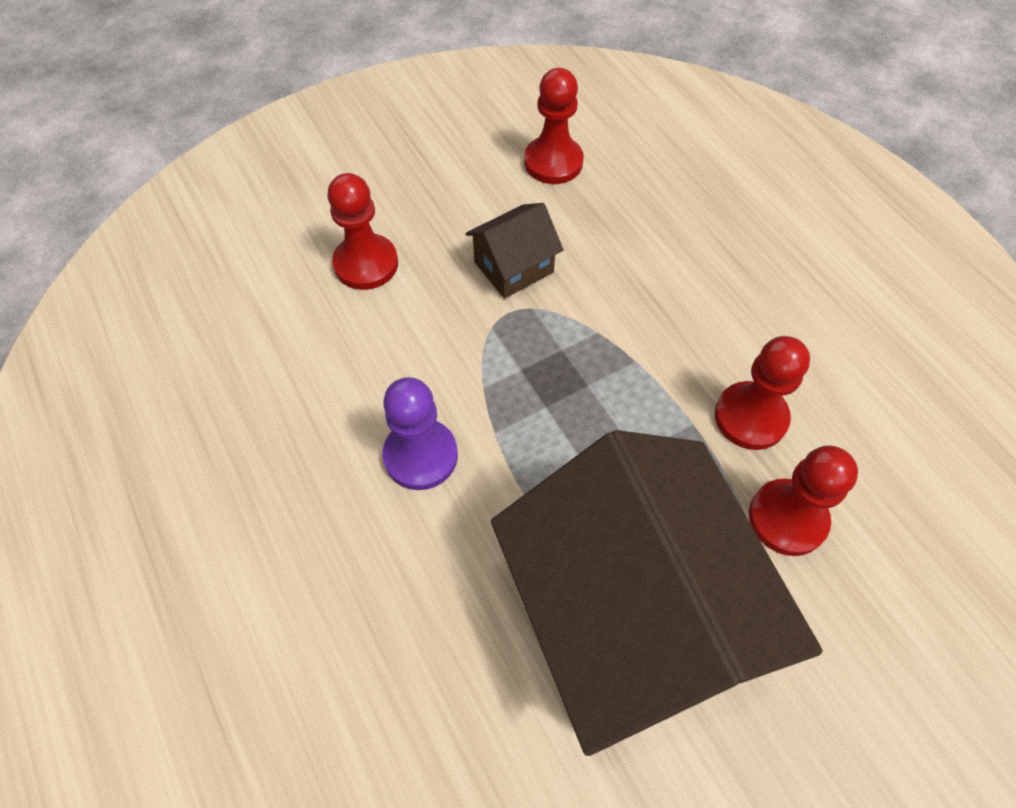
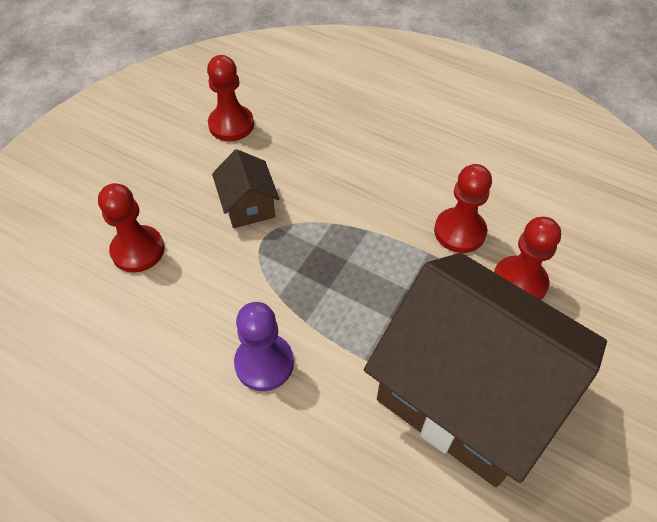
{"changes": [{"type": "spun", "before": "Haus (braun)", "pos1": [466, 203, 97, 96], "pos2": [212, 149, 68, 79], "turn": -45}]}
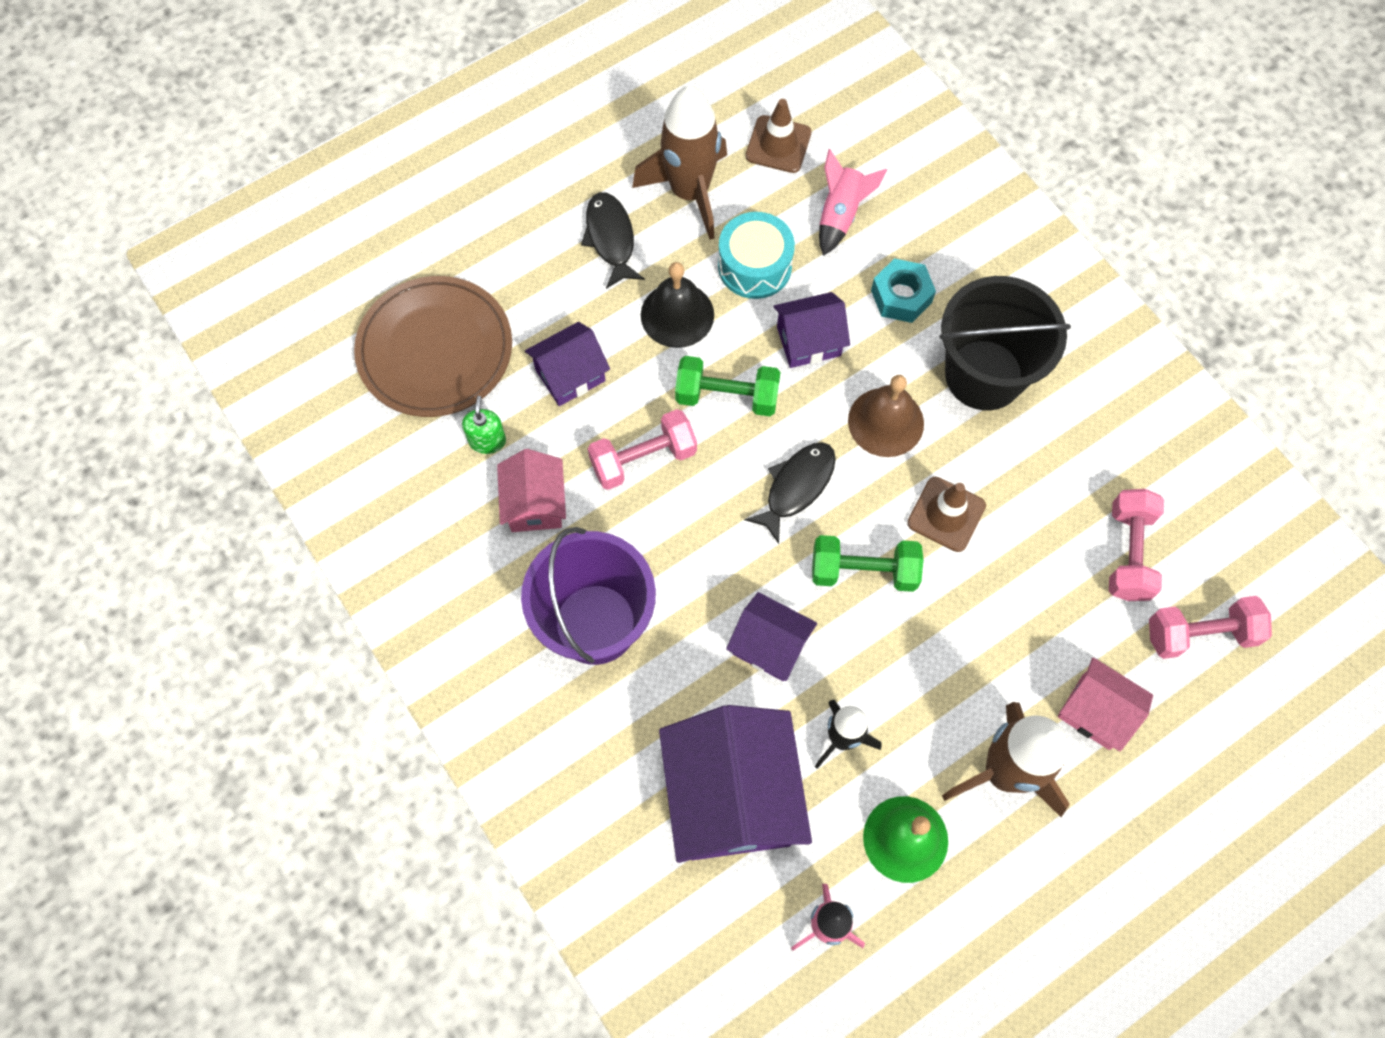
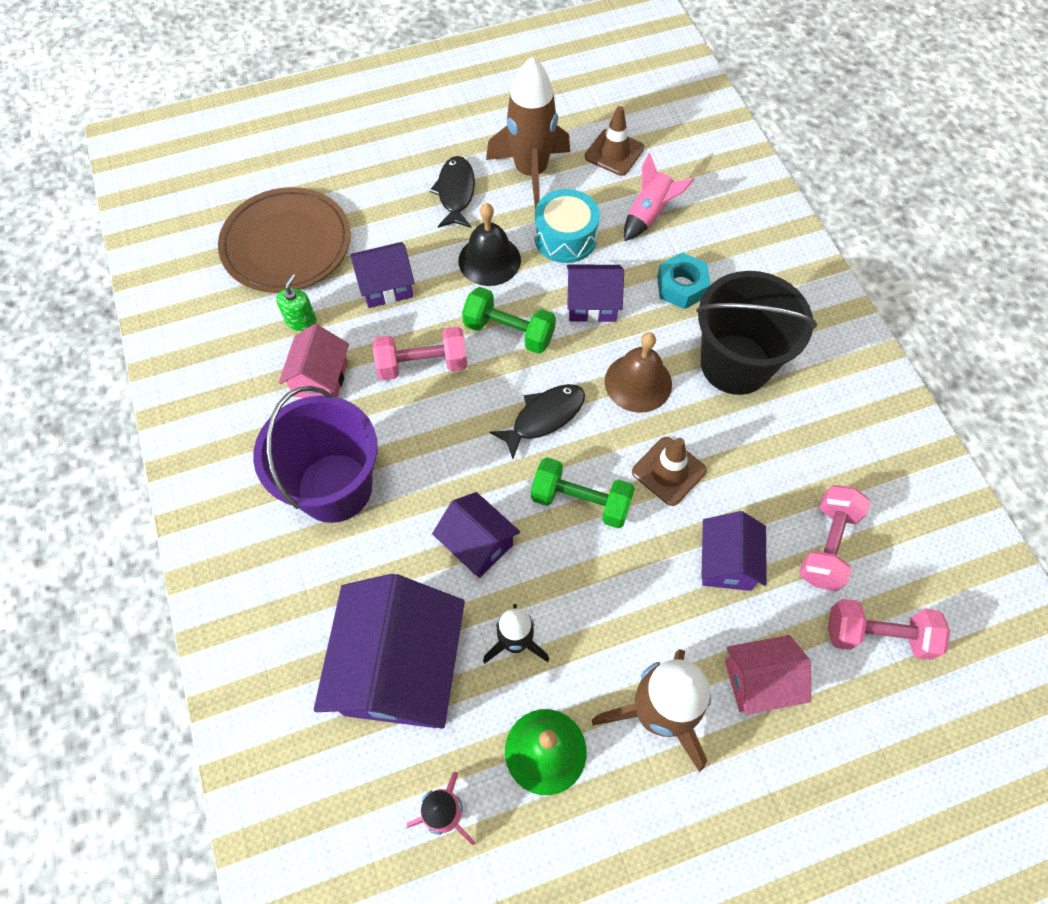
{"changes": [{"type": "appeared", "after": "Haus (lila)", "pos2": [701, 511, 66, 80]}, {"type": "spun", "before": "Haus (rosa)", "pos1": [1058, 657, 95, 95], "pos2": [725, 635, 86, 80], "turn": -60}]}
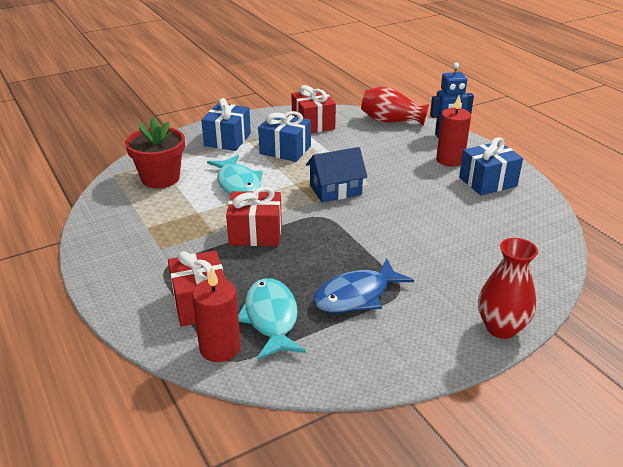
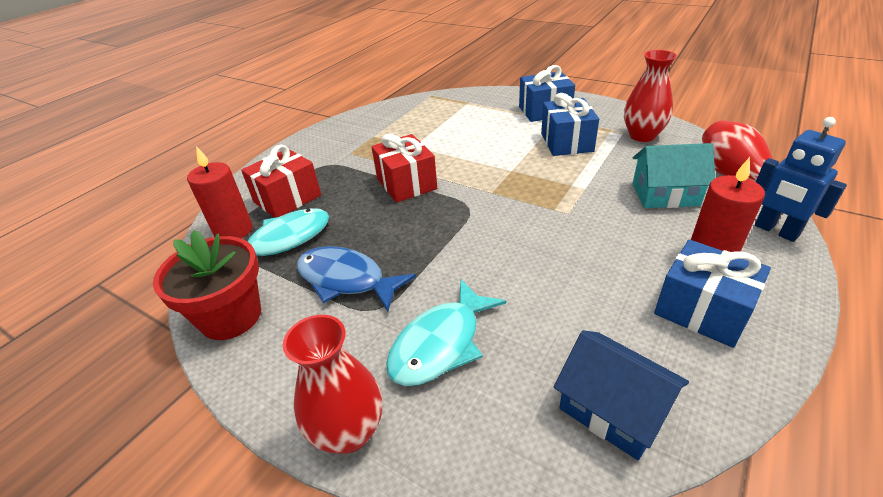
{"changes": [{"type": "relocated", "before": "Blumentopf (rot)", "pos1": [125, 117, 60, 71], "pos2": [153, 230, 108, 110]}, {"type": "relocated", "before": "Fisch (türkis)", "pos1": [207, 155, 56, 40], "pos2": [386, 279, 120, 107]}, {"type": "relocated", "before": "Haus (blau)", "pos1": [306, 147, 61, 55], "pos2": [554, 330, 135, 130]}, {"type": "exchanged", "before": "Geschenk (rot)", "after": "Vase (rot)", "pos1": [291, 85, 45, 48], "pos2": [624, 50, 53, 92]}, {"type": "appeared", "after": "Haus (türkis)", "pos2": [632, 143, 83, 65]}]}
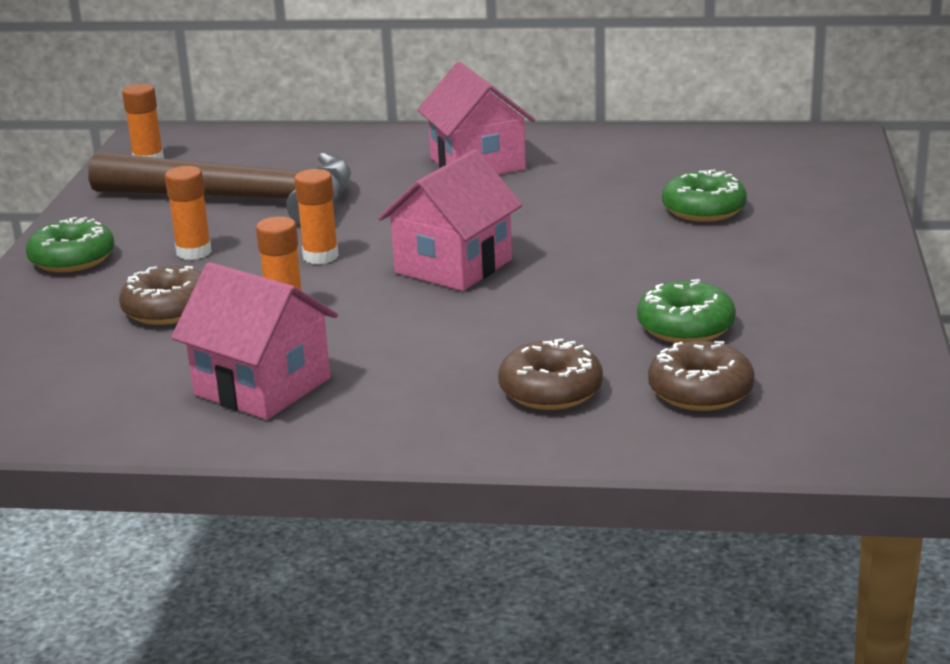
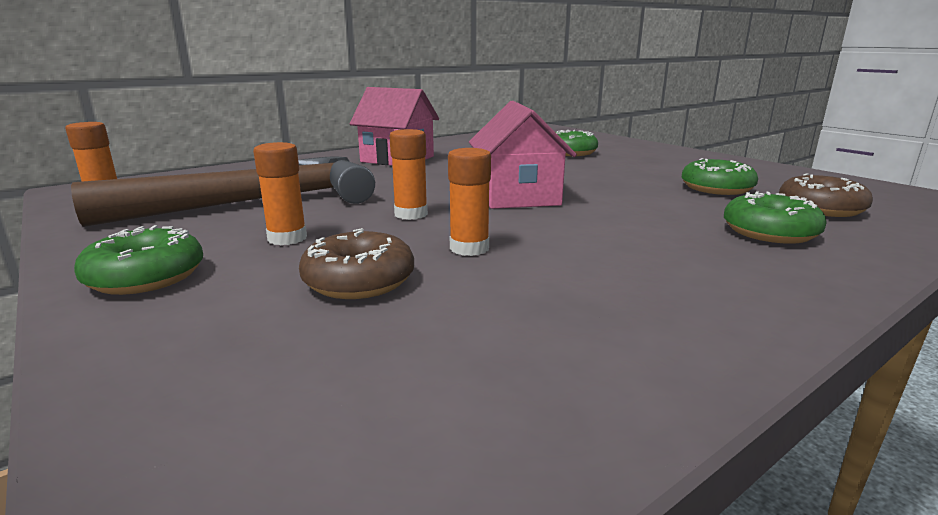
{"changes": [{"type": "colour", "before": "Donut (braun)", "after": "Donut (grün)", "pos1": [498, 339, 105, 71], "pos2": [724, 191, 103, 53]}, {"type": "missing", "before": "Haus (rosa)", "pos1": [171, 262, 167, 158]}]}
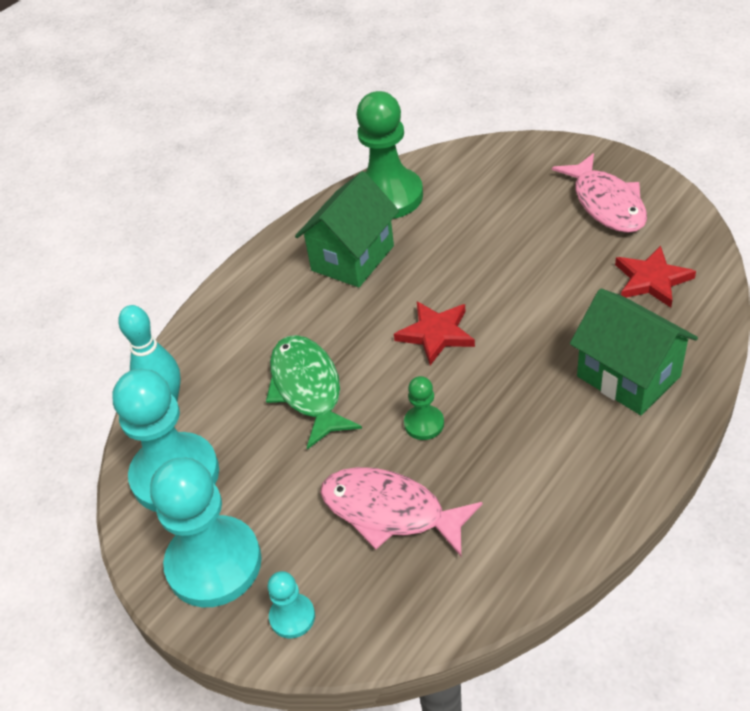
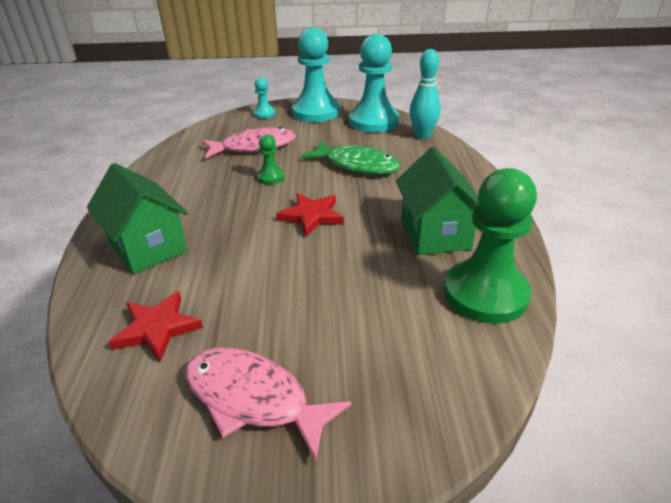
{"changes": [{"type": "spun", "before": "Haus (grün)", "pos1": [570, 289, 128, 126], "pos2": [87, 163, 101, 111], "turn": 45}]}
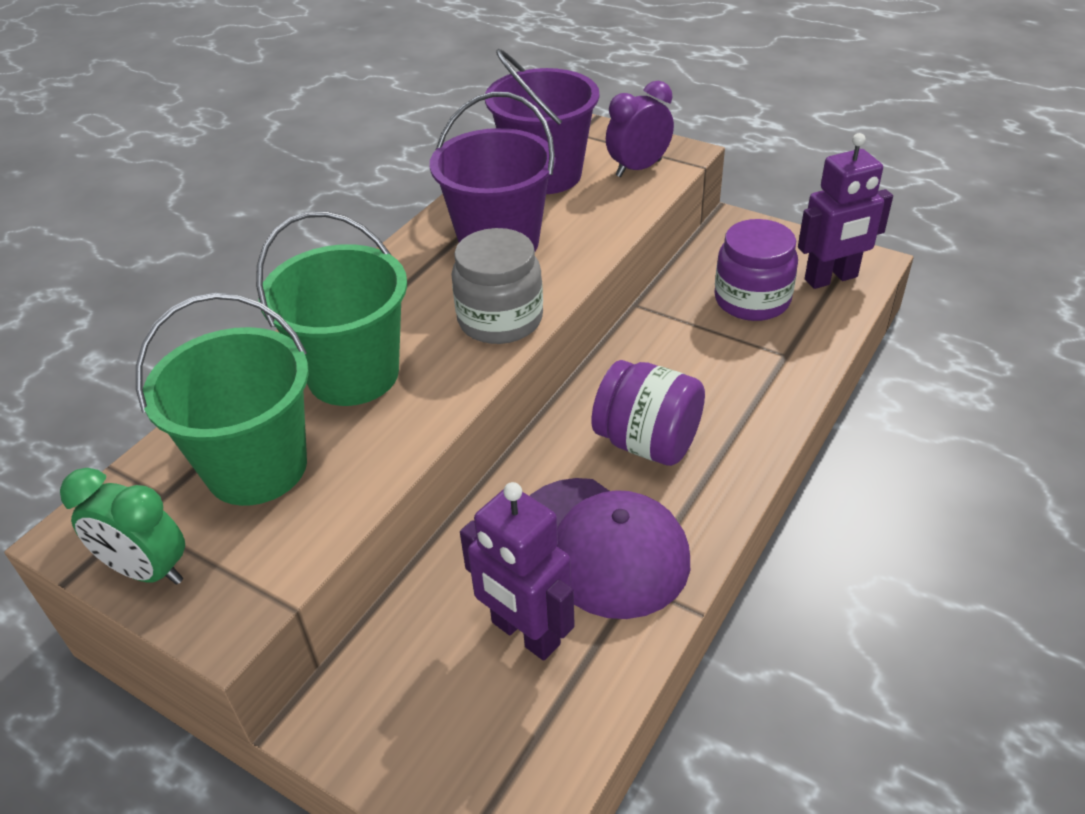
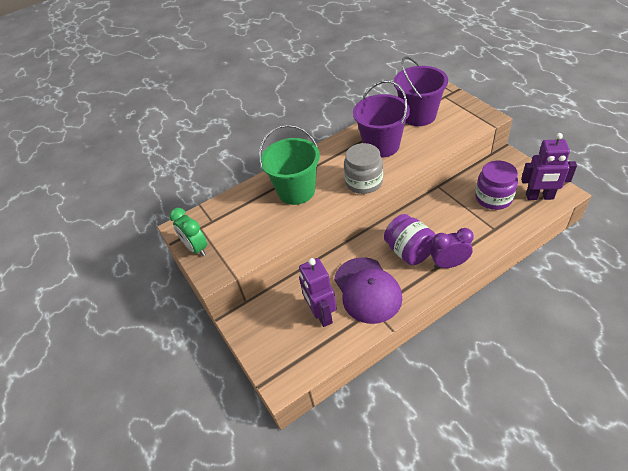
{"changes": [{"type": "relocated", "before": "Wecker (lila)", "pos1": [606, 81, 68, 96], "pos2": [430, 228, 44, 40]}, {"type": "missing", "before": "Eimer (grün)", "pos1": [136, 293, 173, 213]}]}
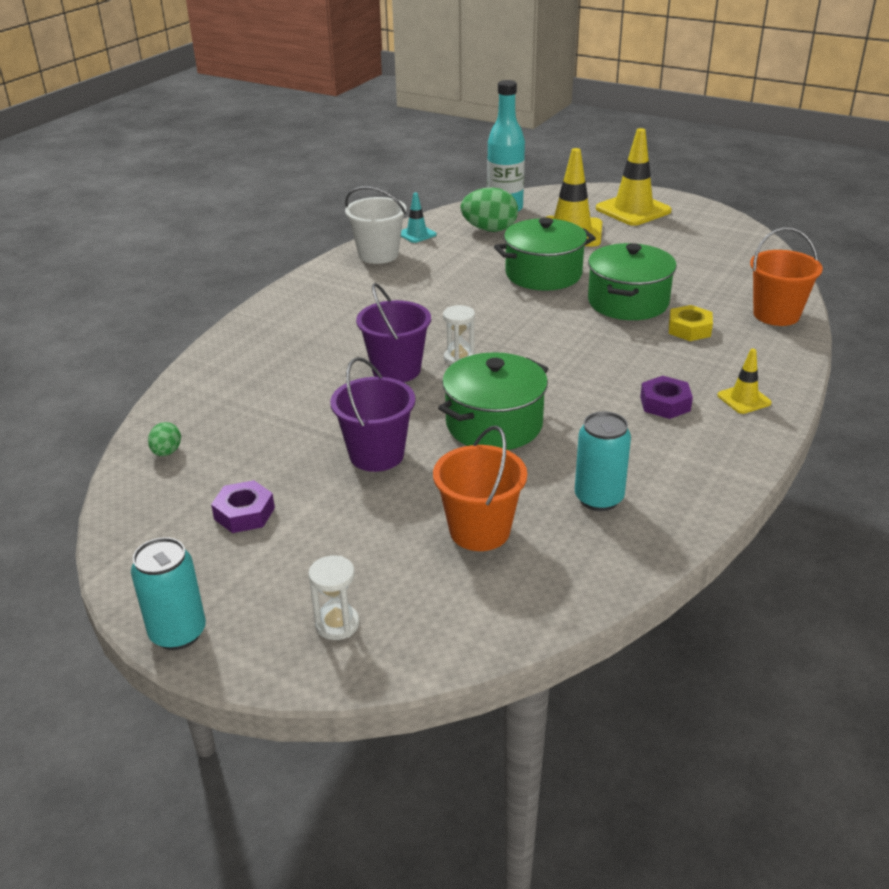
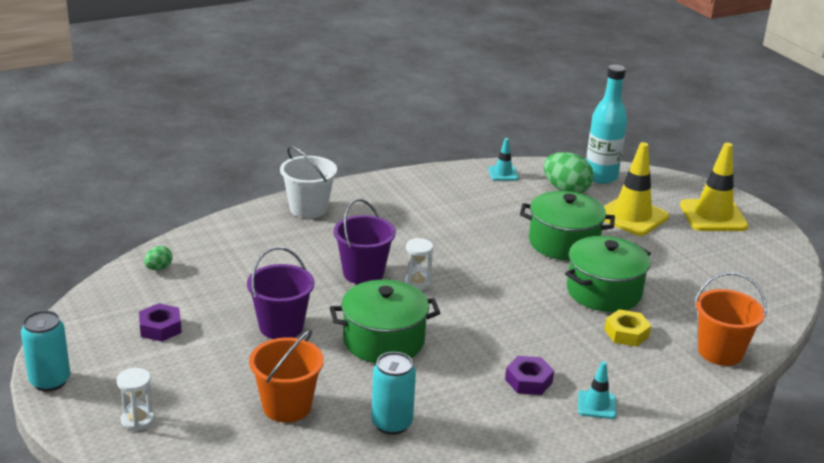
{"changes": [{"type": "relocated", "before": "Eimer (weiß)", "pos1": [345, 187, 61, 77], "pos2": [280, 146, 57, 73]}, {"type": "colour", "before": "Leitkegel (gelb)", "after": "Leitkegel (türkis)", "pos1": [717, 349, 55, 65], "pos2": [578, 361, 38, 58]}]}
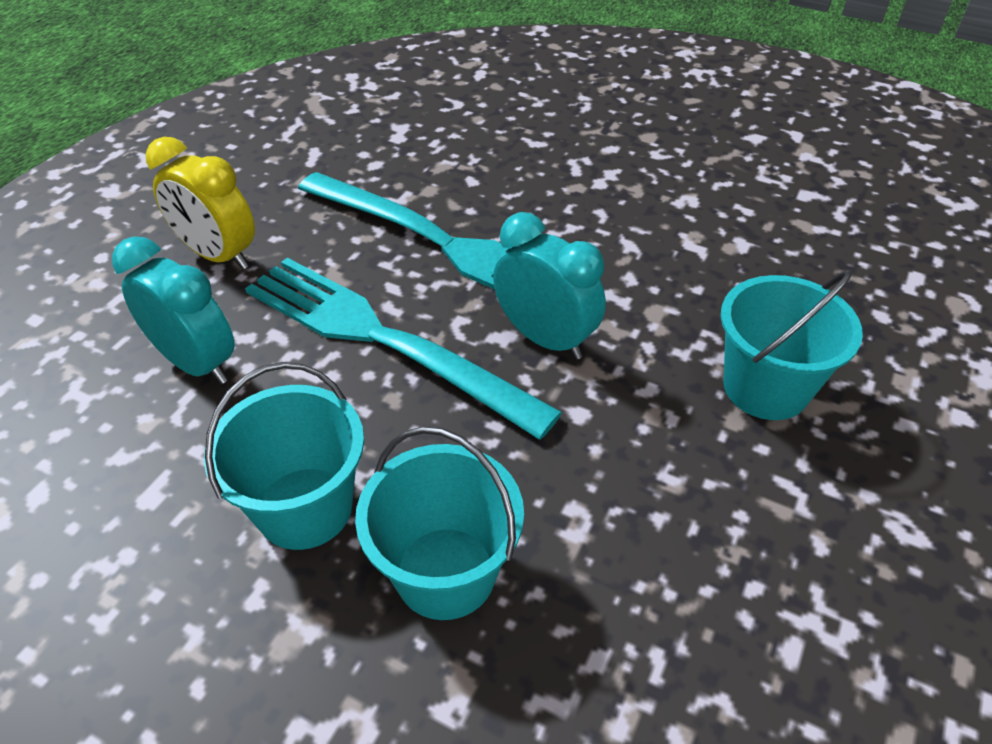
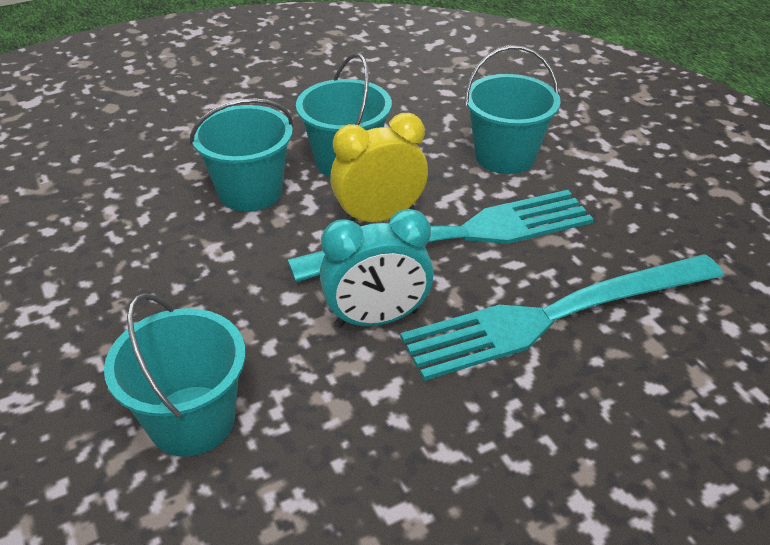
{"changes": [{"type": "relocated", "before": "Wecker (gelb)", "pos1": [146, 137, 109, 133], "pos2": [330, 113, 98, 109]}, {"type": "exchanged", "before": "Wecker (türkis)", "after": "Eimer (türkis)", "pos1": [112, 237, 123, 147], "pos2": [464, 45, 97, 129]}]}
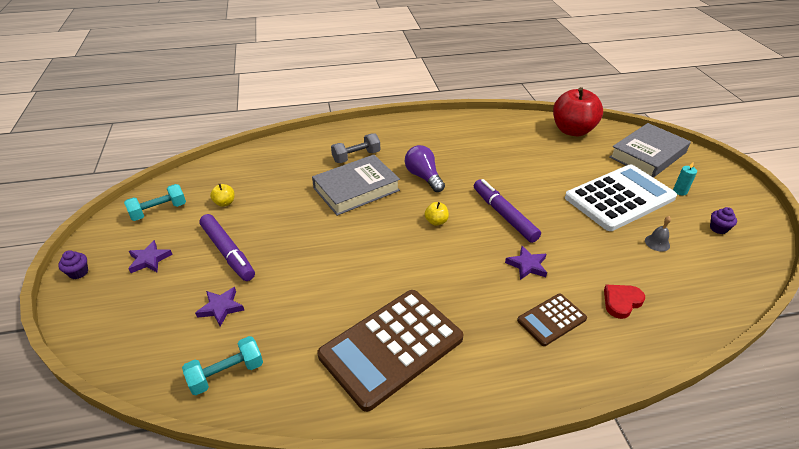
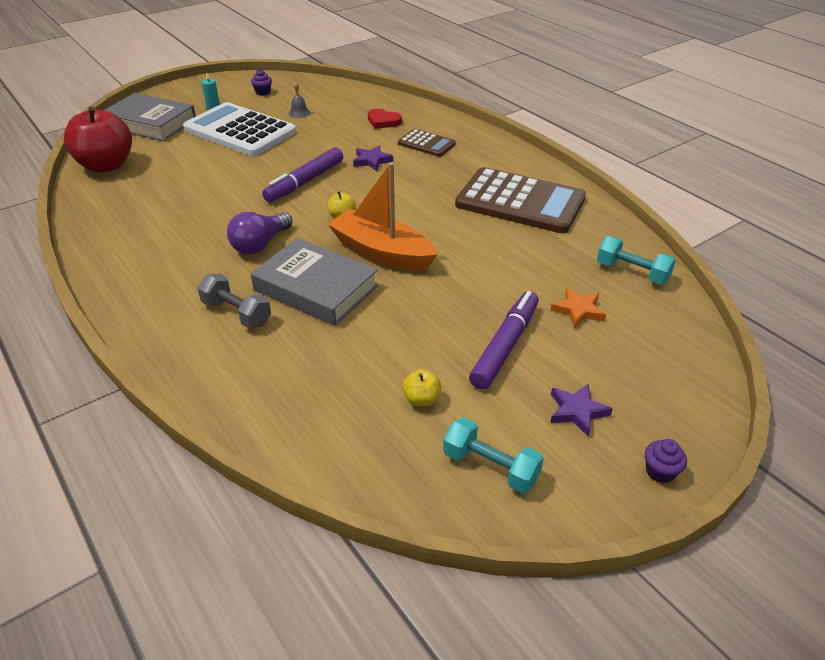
{"changes": [{"type": "appeared", "after": "Boot (orange)", "pos2": [328, 162, 110, 109]}, {"type": "colour", "before": "Stern (lila)", "after": "Stern (orange)", "pos1": [195, 287, 49, 40], "pos2": [550, 287, 56, 41]}]}
